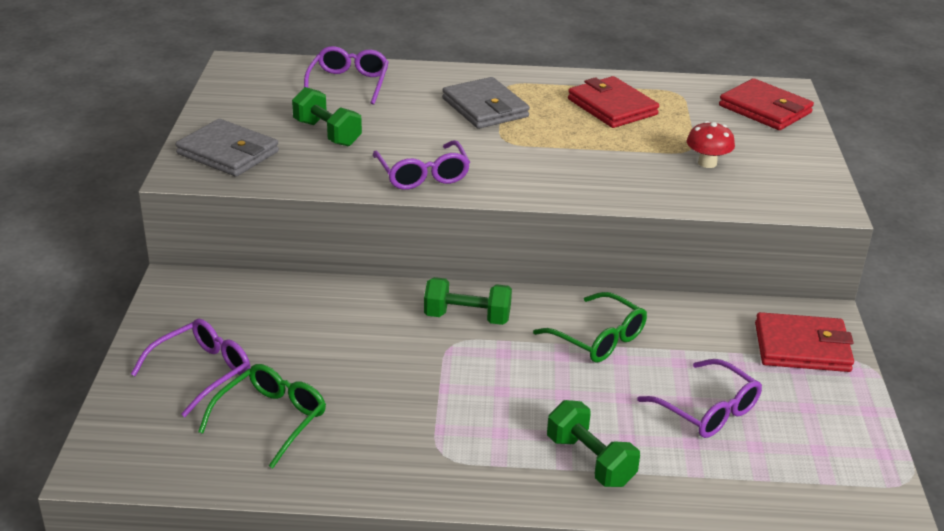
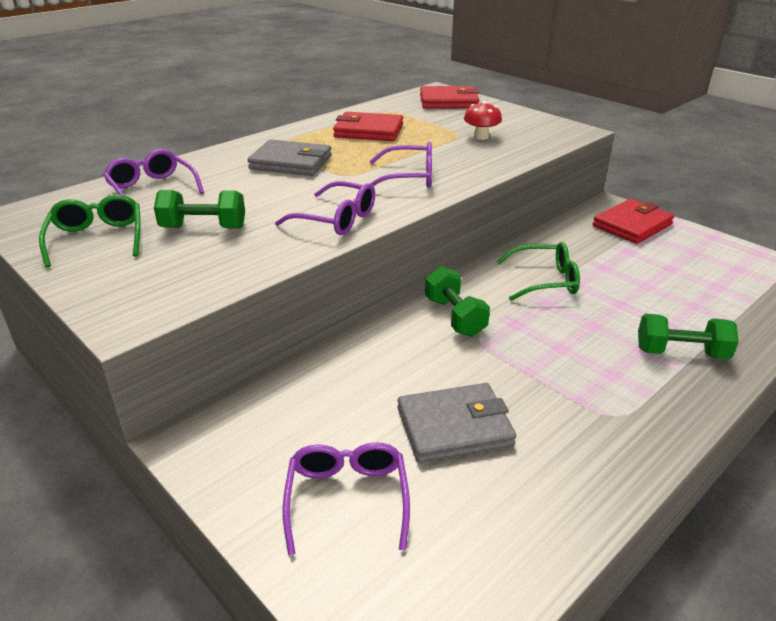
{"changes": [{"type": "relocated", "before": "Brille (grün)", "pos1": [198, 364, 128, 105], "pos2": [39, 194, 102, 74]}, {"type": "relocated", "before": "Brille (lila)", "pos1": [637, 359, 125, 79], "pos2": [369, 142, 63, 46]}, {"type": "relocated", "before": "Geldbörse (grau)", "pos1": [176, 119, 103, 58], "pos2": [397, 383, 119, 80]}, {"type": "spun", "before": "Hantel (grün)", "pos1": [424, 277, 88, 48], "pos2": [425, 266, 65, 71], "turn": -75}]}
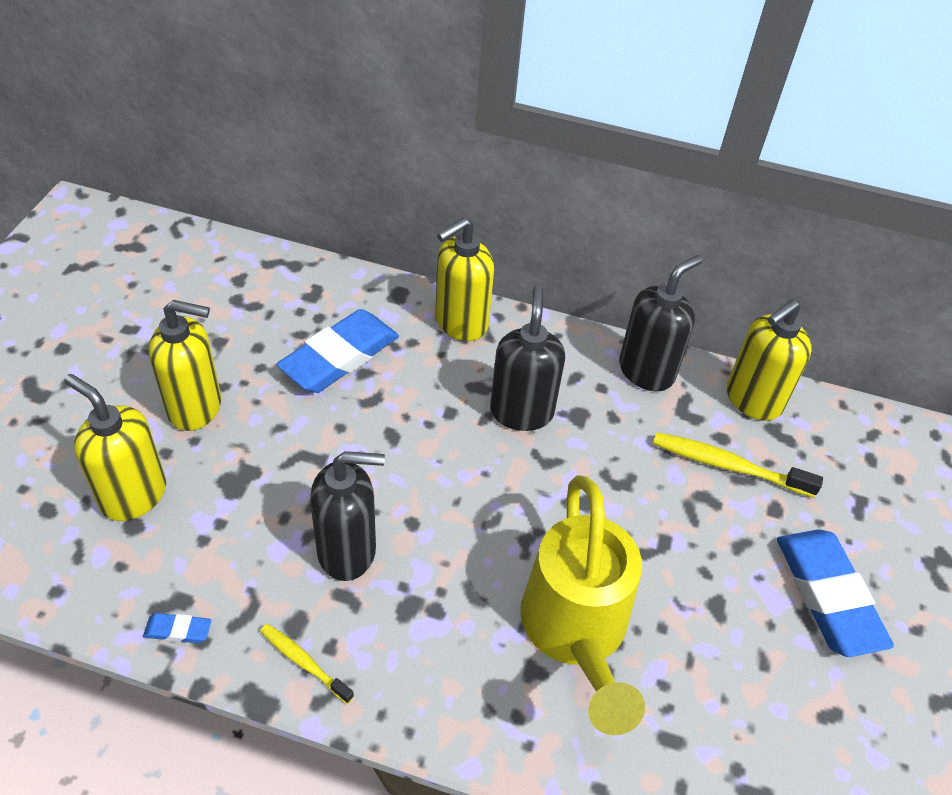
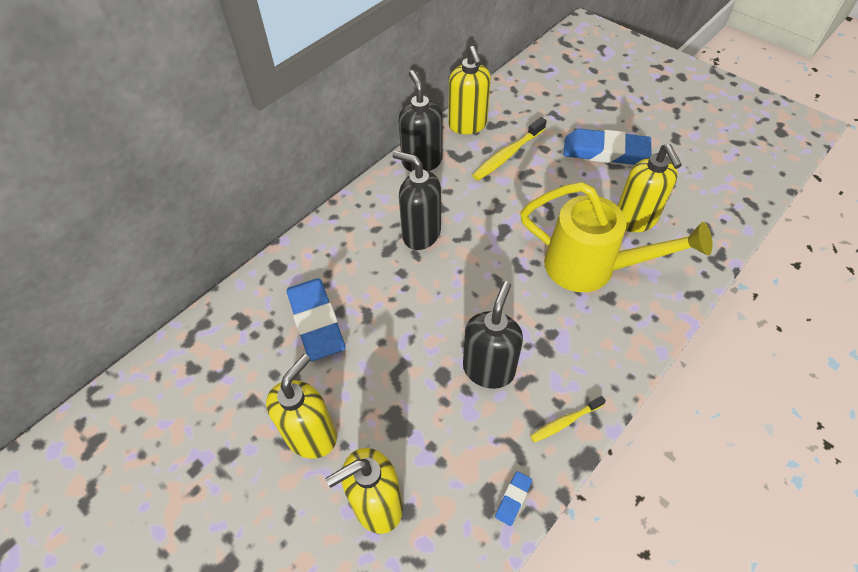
{"changes": [{"type": "relocated", "before": "Seifenspender (gelb)", "pos1": [435, 217, 59, 124], "pos2": [618, 144, 64, 88]}]}
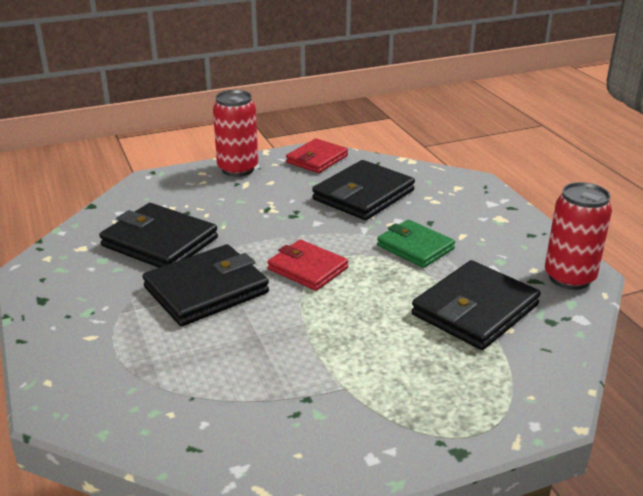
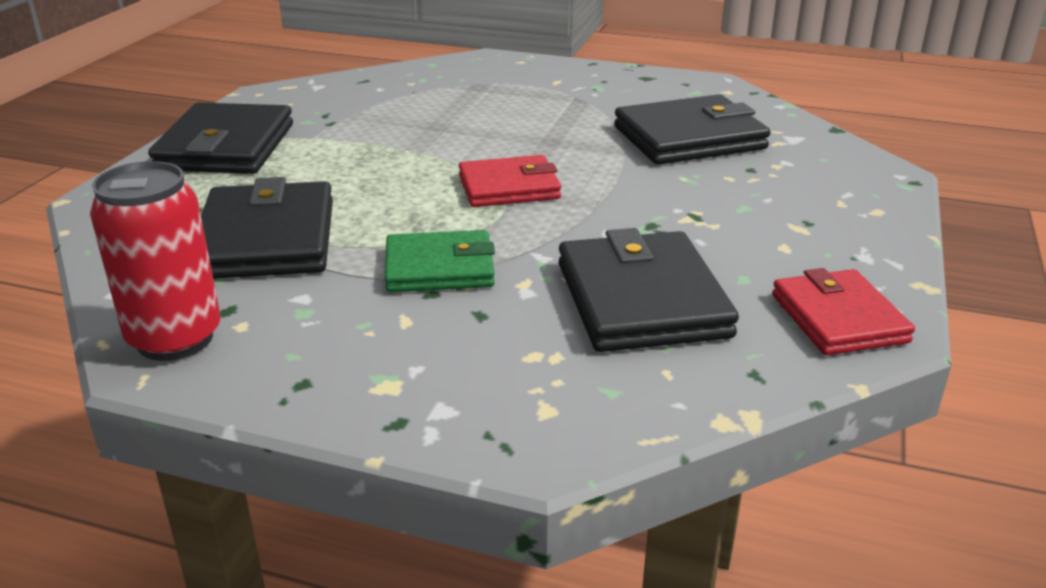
{"changes": [{"type": "relocated", "before": "Geldbörse (schwarz)", "pos1": [142, 244, 127, 82], "pos2": [148, 103, 145, 71]}, {"type": "missing", "before": "Dose (rot)", "pos1": [213, 90, 45, 87]}]}
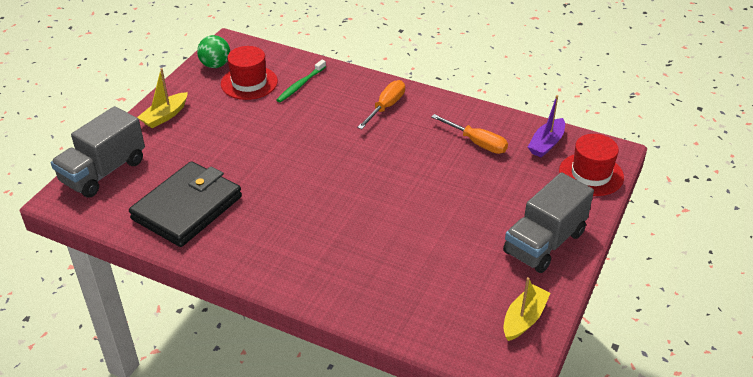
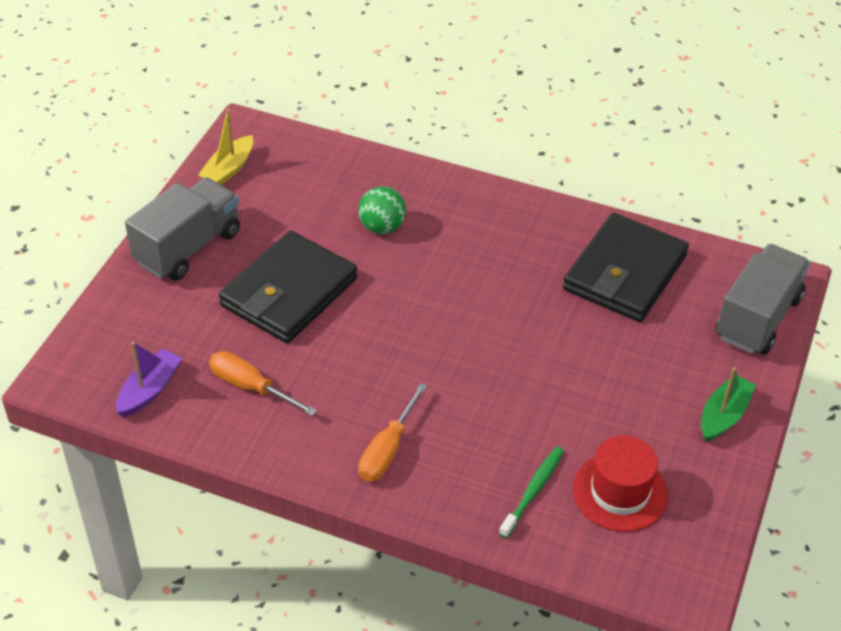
{"changes": [{"type": "appeared", "after": "Geldbörse (schwarz)", "pos2": [219, 231, 138, 112]}, {"type": "relocated", "before": "Ball (grün)", "pos1": [197, 35, 33, 33], "pos2": [358, 186, 48, 48]}, {"type": "colour", "before": "Boot (gelb)", "after": "Boot (grün)", "pos1": [137, 68, 51, 60], "pos2": [701, 367, 55, 75]}, {"type": "missing", "before": "Hut (rot)", "pos1": [559, 134, 65, 62]}]}
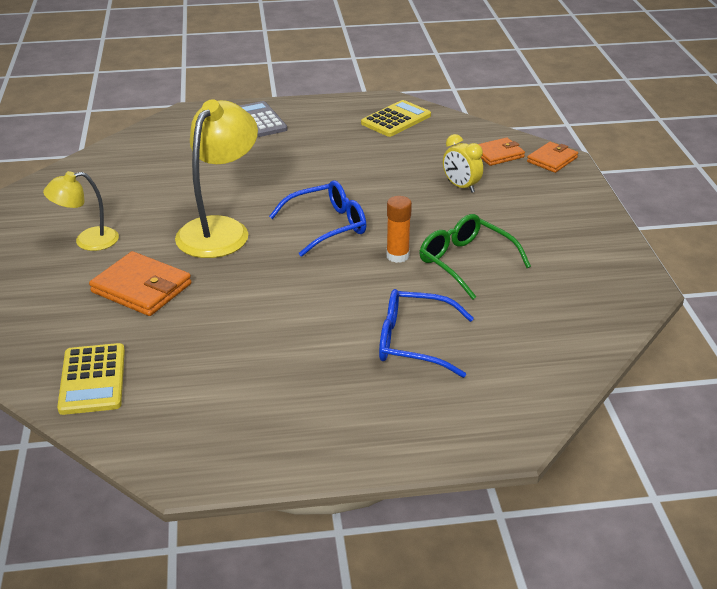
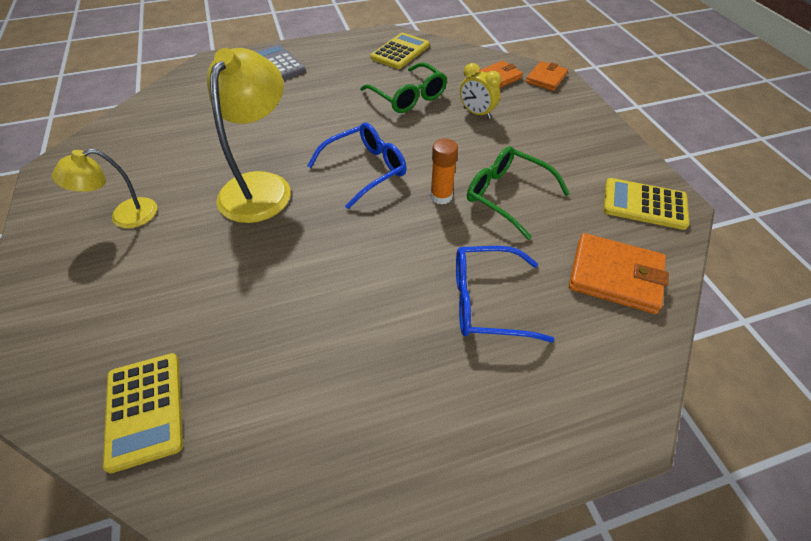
{"changes": [{"type": "appeared", "after": "Brille (grün)", "pos2": [360, 63, 87, 50]}, {"type": "relocated", "before": "Geldbörse (orange)", "pos1": [89, 251, 102, 65], "pos2": [569, 233, 100, 81]}, {"type": "appeared", "after": "Taschenrechner (gelb)", "pos2": [603, 178, 86, 52]}]}
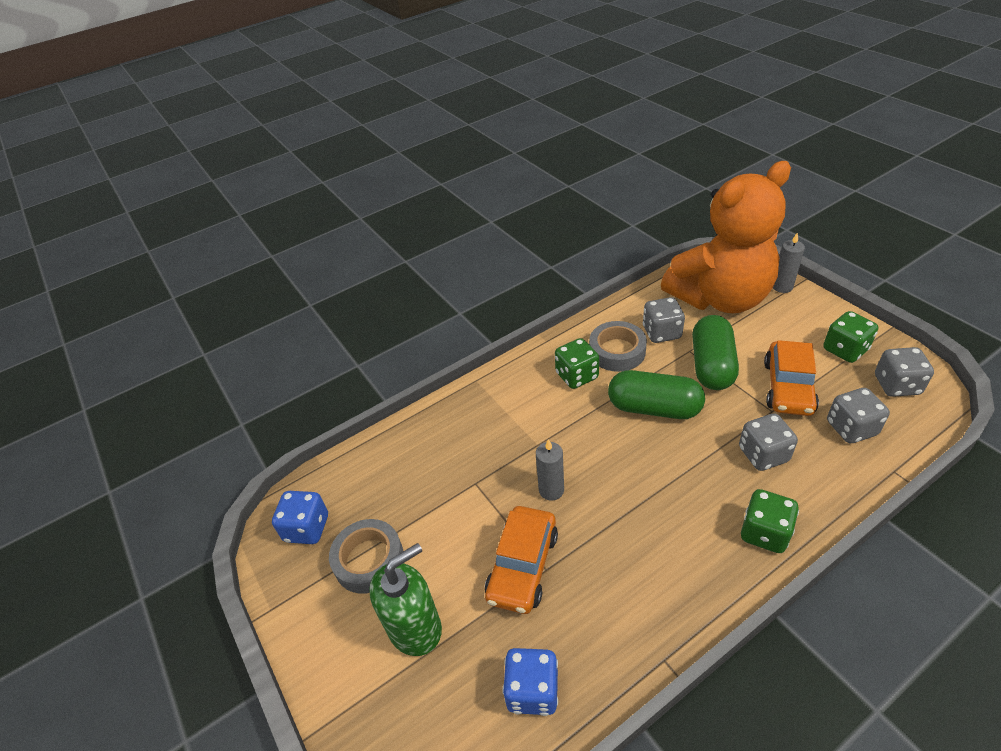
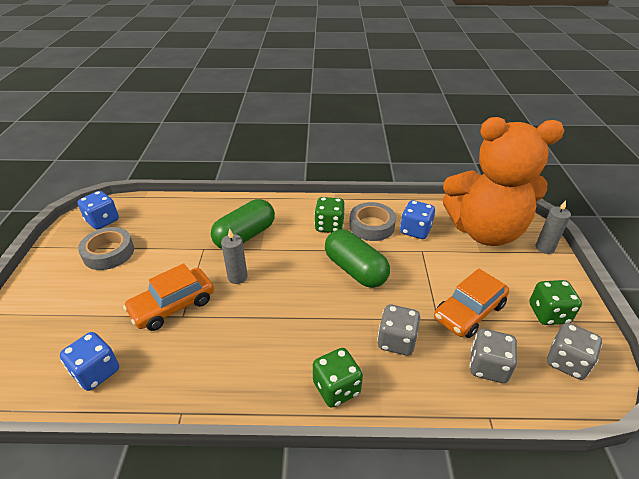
{"changes": [{"type": "relocated", "before": "Kapsel (grün)", "pos1": [692, 315, 47, 75], "pos2": [211, 199, 64, 50]}, {"type": "colour", "before": "Spielwürfel (grau)", "after": "Spielwürfel (blau)", "pos1": [643, 297, 42, 46], "pos2": [400, 200, 35, 39]}, {"type": "missing", "before": "Seifenspender (grün)", "pos1": [369, 543, 73, 113]}]}
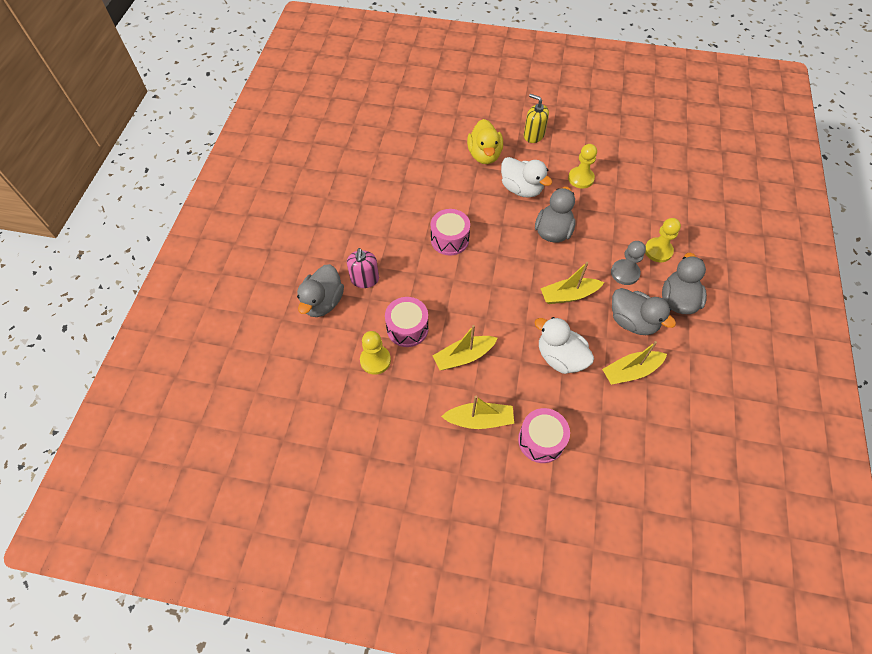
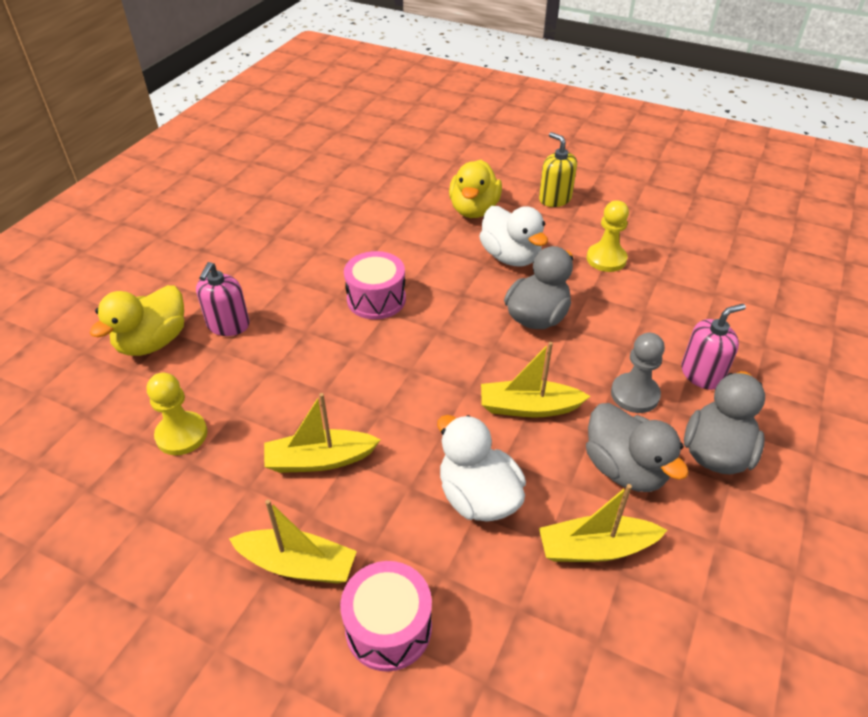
{"changes": [{"type": "colour", "before": "Ente (grau)", "after": "Ente (gelb)", "pos1": [297, 264, 47, 53], "pos2": [90, 285, 94, 71]}, {"type": "exchanged", "before": "Bauer (gelb)", "after": "Seifenspender (rosa)", "pos1": [645, 218, 36, 44], "pos2": [681, 304, 65, 86]}, {"type": "missing", "before": "Trommel (rosa)", "pos1": [385, 297, 44, 50]}]}
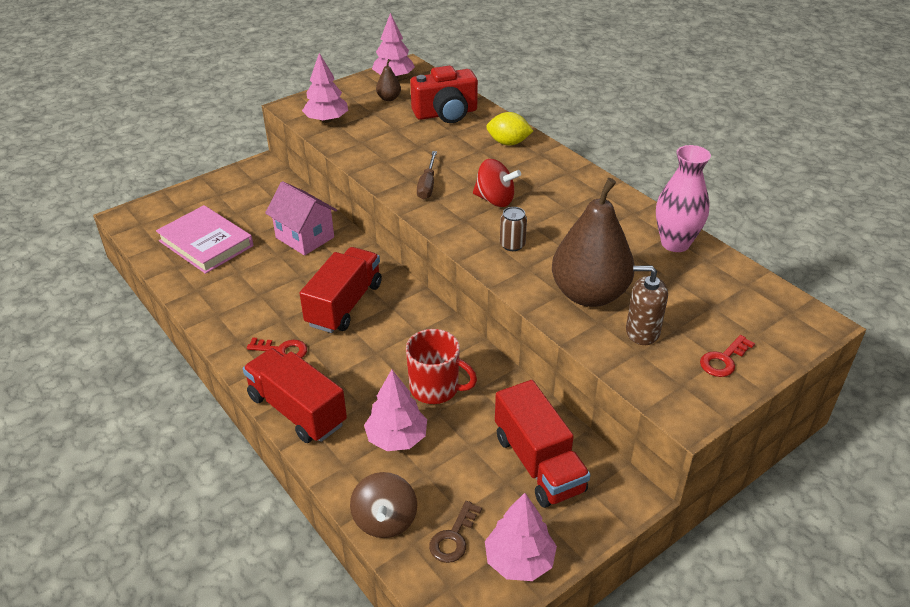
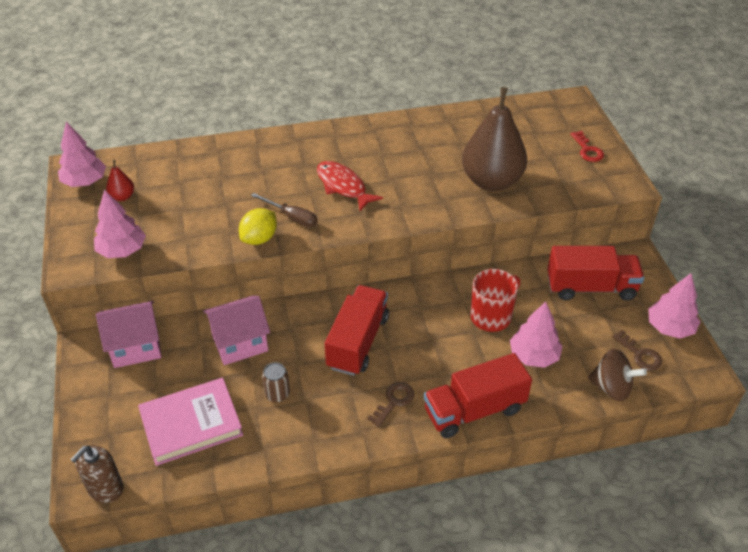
{"changes": [{"type": "relocated", "before": "Seifenspender (braun)", "pos1": [626, 266, 42, 79], "pos2": [70, 445, 54, 58]}, {"type": "appeared", "after": "Haus (rosa)", "pos2": [96, 301, 65, 67]}, {"type": "colour", "before": "Birne (braun)", "after": "Birne (rot)", "pos1": [376, 59, 25, 42], "pos2": [106, 160, 28, 41]}, {"type": "relocated", "before": "Zitrone (gelb)", "pos1": [486, 112, 47, 33], "pos2": [239, 208, 38, 37]}, {"type": "relocated", "before": "Dose (braun)", "pos1": [500, 207, 27, 44], "pos2": [262, 362, 28, 40]}, {"type": "exchanged", "before": "Kreisel (rot)", "after": "Fisch (rot)", "pos1": [473, 159, 48, 48], "pos2": [317, 161, 66, 50]}, {"type": "spun", "before": "Lastwagen (rot)", "pos1": [299, 247, 83, 86], "pos2": [325, 285, 64, 91], "turn": 60}, {"type": "colour", "before": "Schlüssel (rot)", "after": "Schlüssel (braun)", "pos1": [247, 338, 60, 20], "pos2": [368, 382, 46, 45]}, {"type": "missing", "before": "Kamera (rot)", "pos1": [410, 66, 68, 57]}, {"type": "missing", "before": "Vase (rosa)", "pos1": [656, 145, 55, 107]}]}
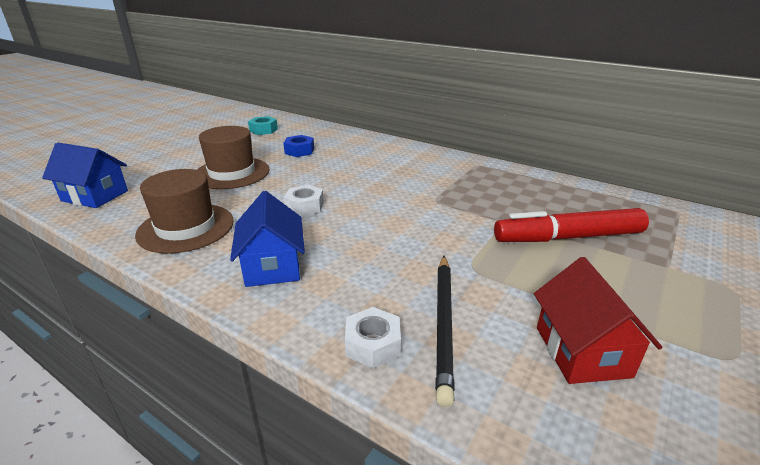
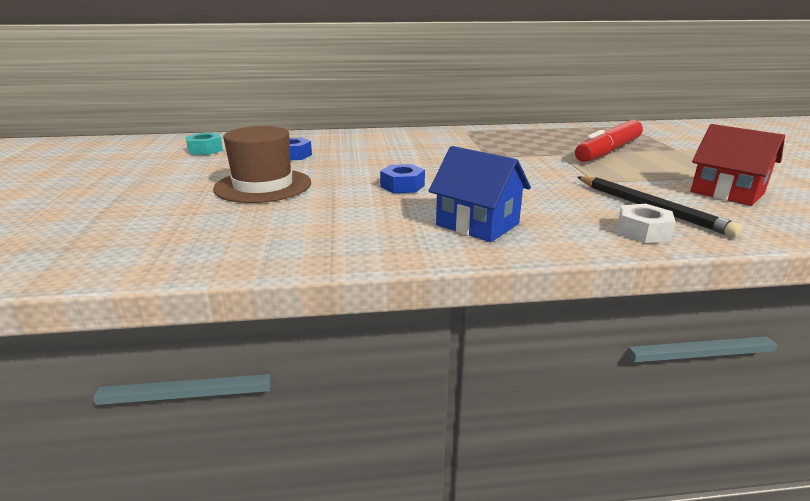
{"changes": [{"type": "colour", "before": "Sechskantmutter (weiß)", "after": "Sechskantmutter (blau)", "pos1": [284, 185, 40, 31], "pos2": [380, 164, 45, 29]}, {"type": "missing", "before": "Haus (blau)", "pos1": [42, 143, 86, 65]}, {"type": "missing", "before": "Hut (braun)", "pos1": [135, 169, 99, 85]}]}
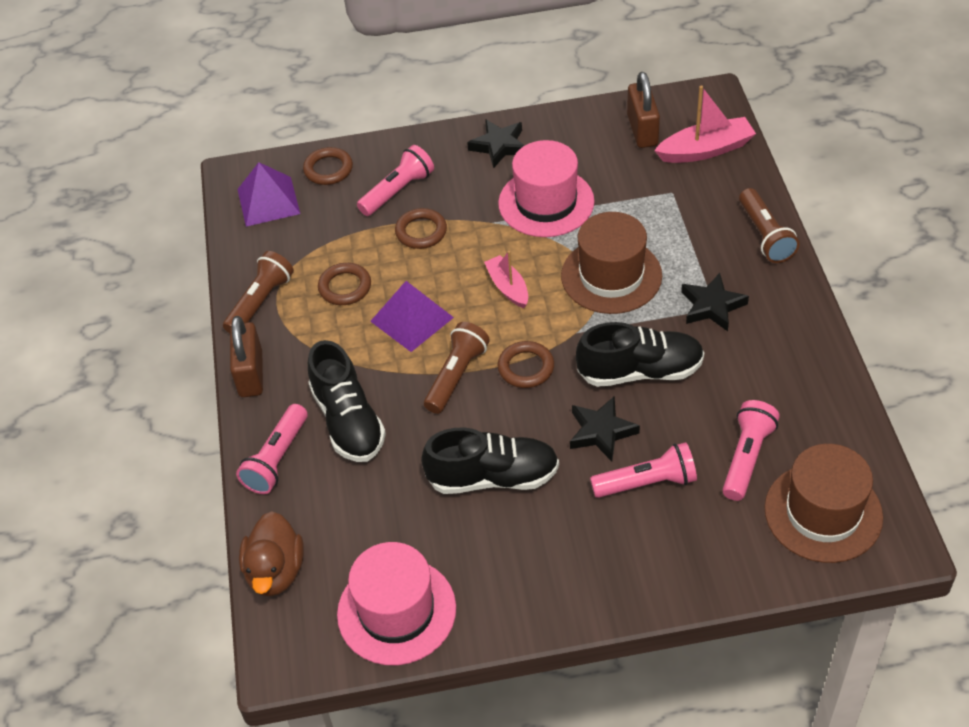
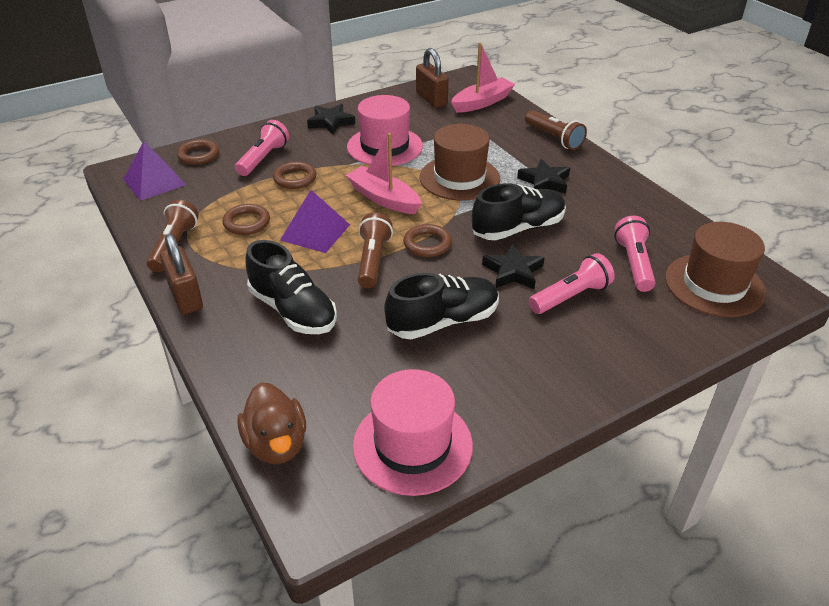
{"changes": [{"type": "size", "before": "Boot (rosa)", "pos1": [484, 251, 44, 57], "pos2": [346, 133, 76, 81], "scale": 1.54}, {"type": "missing", "before": "Taschenlampe (rosa)", "pos1": [236, 404, 72, 90]}]}
